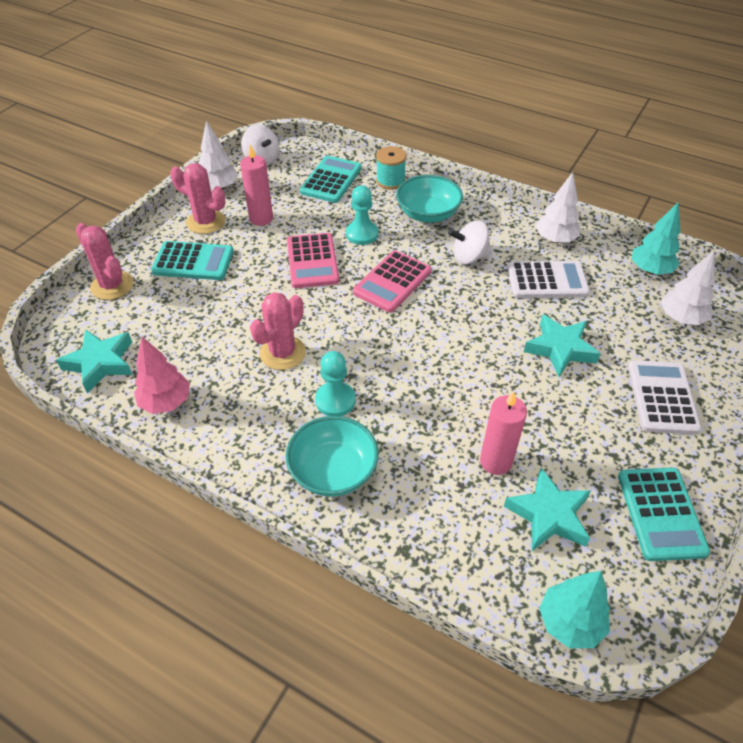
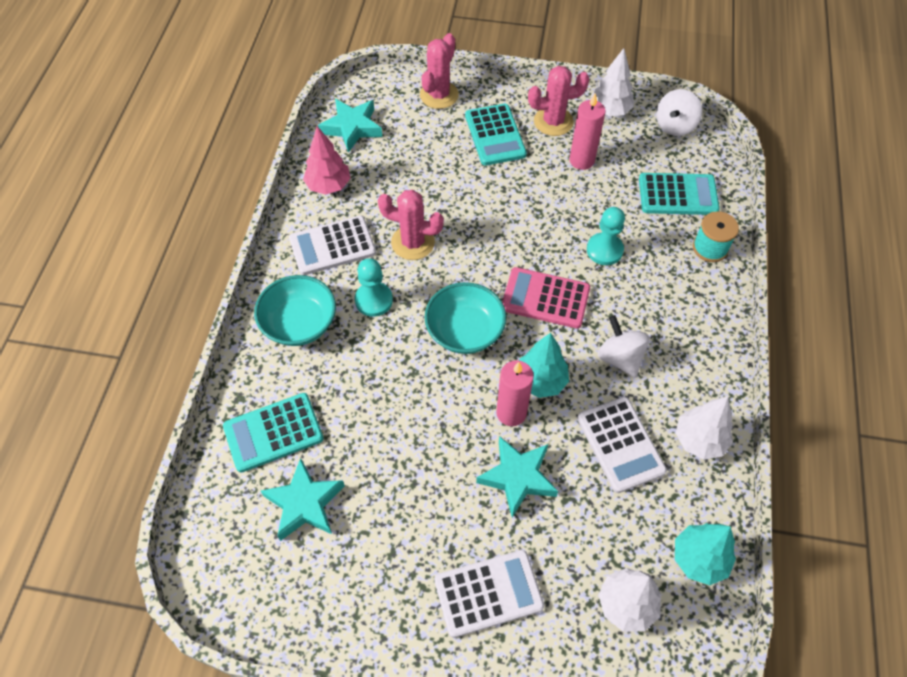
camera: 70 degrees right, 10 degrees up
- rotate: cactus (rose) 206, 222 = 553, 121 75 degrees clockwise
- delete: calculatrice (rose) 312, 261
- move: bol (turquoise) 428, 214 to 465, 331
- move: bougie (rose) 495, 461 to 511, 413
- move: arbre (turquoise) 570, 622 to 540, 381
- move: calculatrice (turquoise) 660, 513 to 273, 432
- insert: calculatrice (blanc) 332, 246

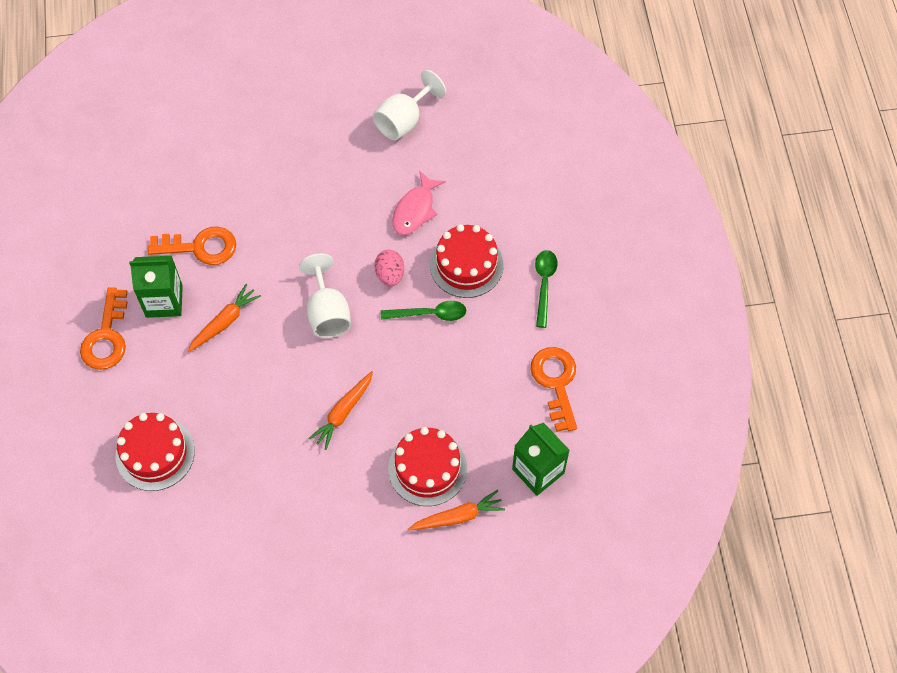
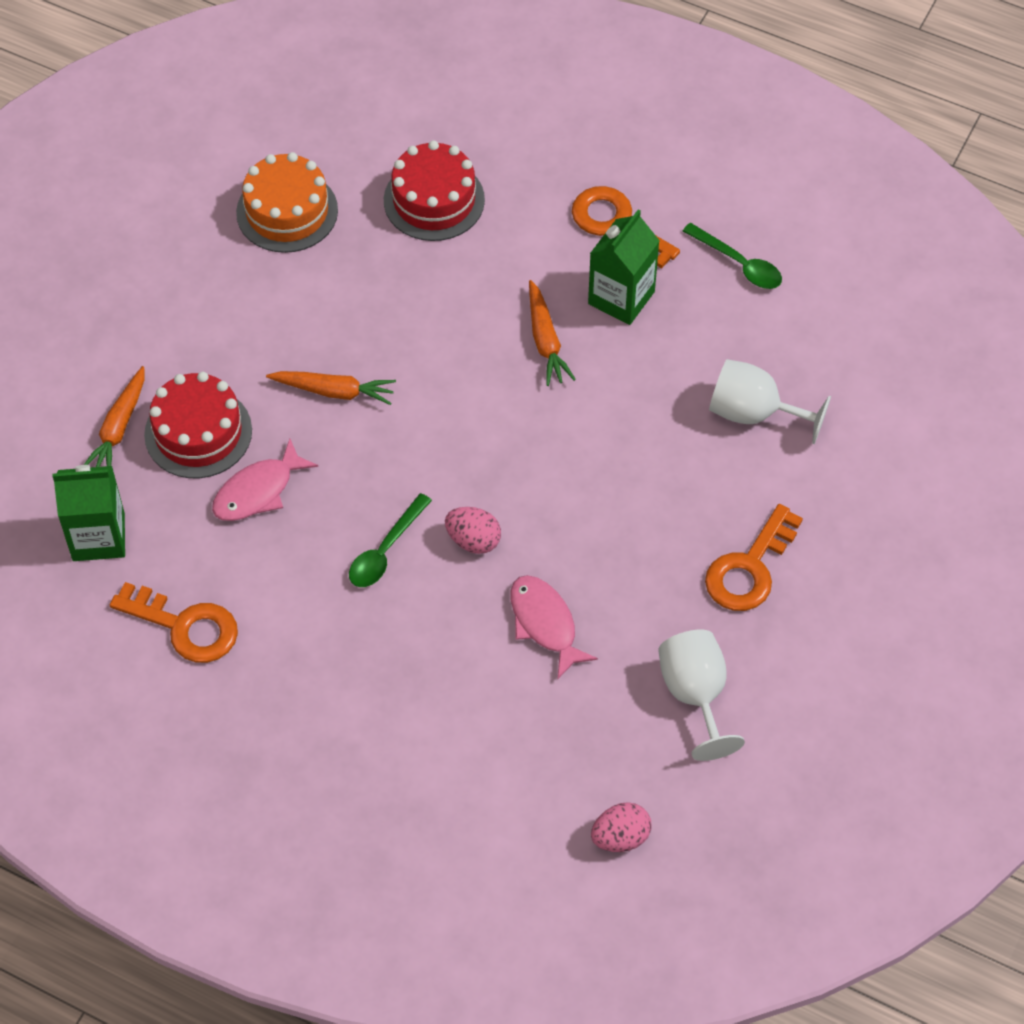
camera: 125 degrees right, 5 degrees down
- move: clé (orange) 200, 247 to 749, 568
- move: verre à pied (blanc) 327, 313 to 753, 413
- rotate: carotte (orange) 343, 412 = 334, 391 120 degrees clockwise
- delete: gâteau (rouge) 466, 265
- move: cuillère (vert) 544, 284 to 739, 264
- insert: poisson (rose) 258, 491
- insert: gâteau (orange) 287, 211
- insert: œuf (rose) 620, 837

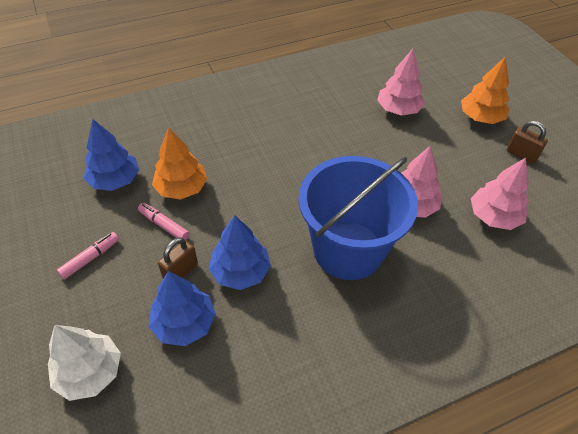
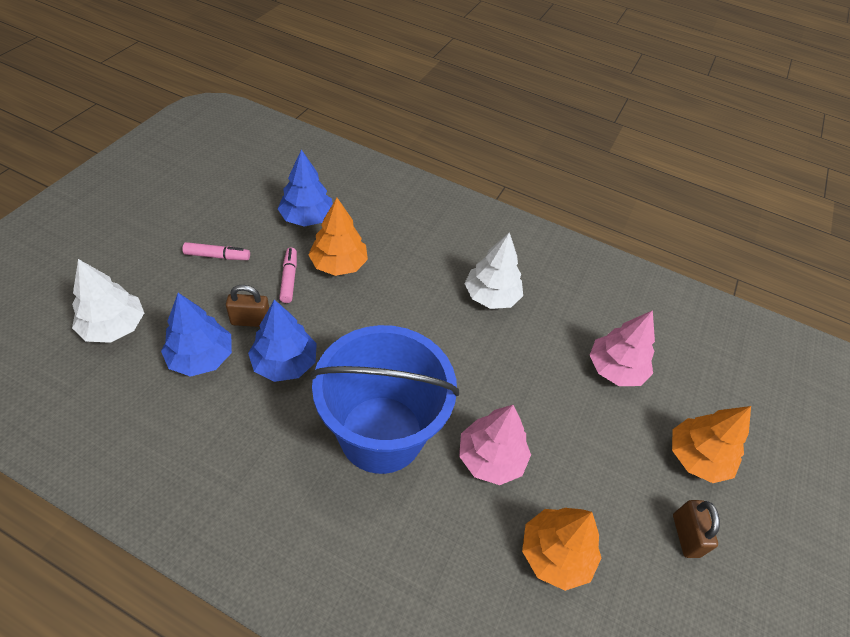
camera: 45 degrees right, 0 degrees up
- recolor: arbre (rose) 494, 217 to arbre (orange) 555, 554
- insert: arbre (blanc) 491, 296

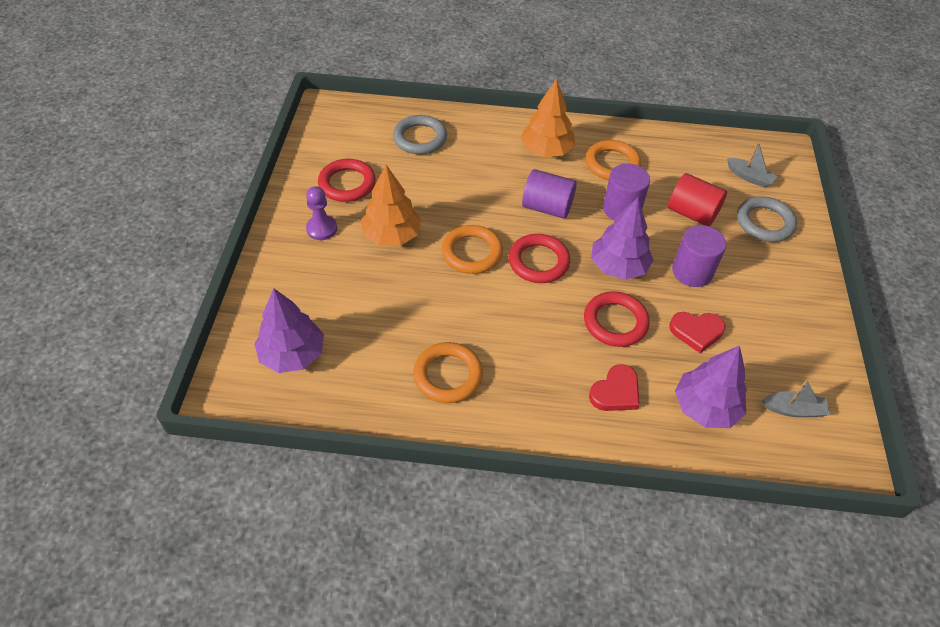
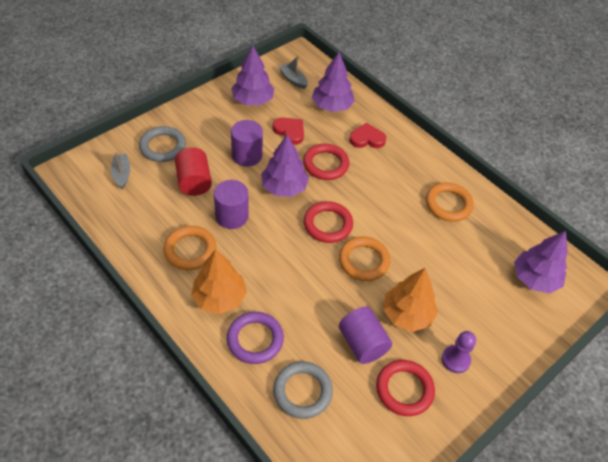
camera: 140 degrees left, 0 degrees up
- move: cylindre (violet) 547, 207 to 362, 343
- insert: anneau (violet) 255, 339
- insert: arbre (violet) 253, 100

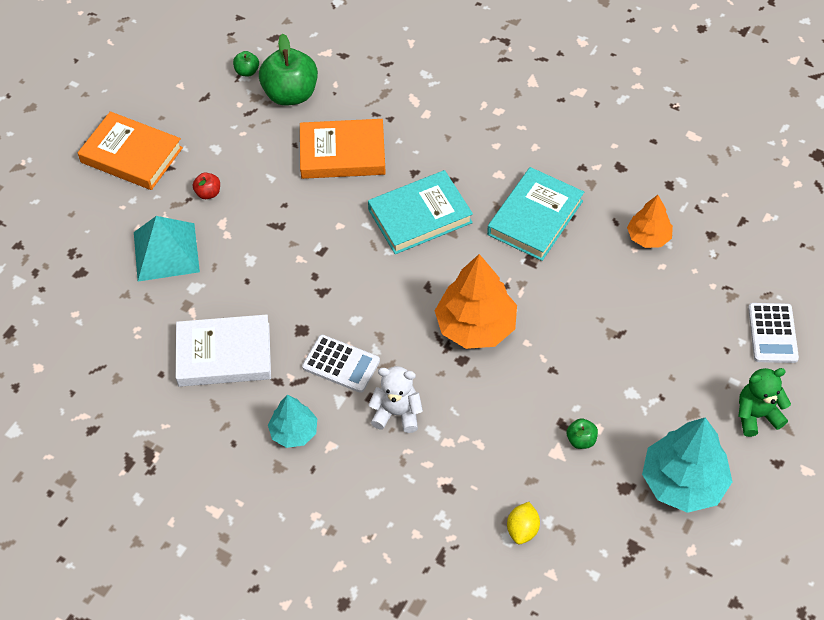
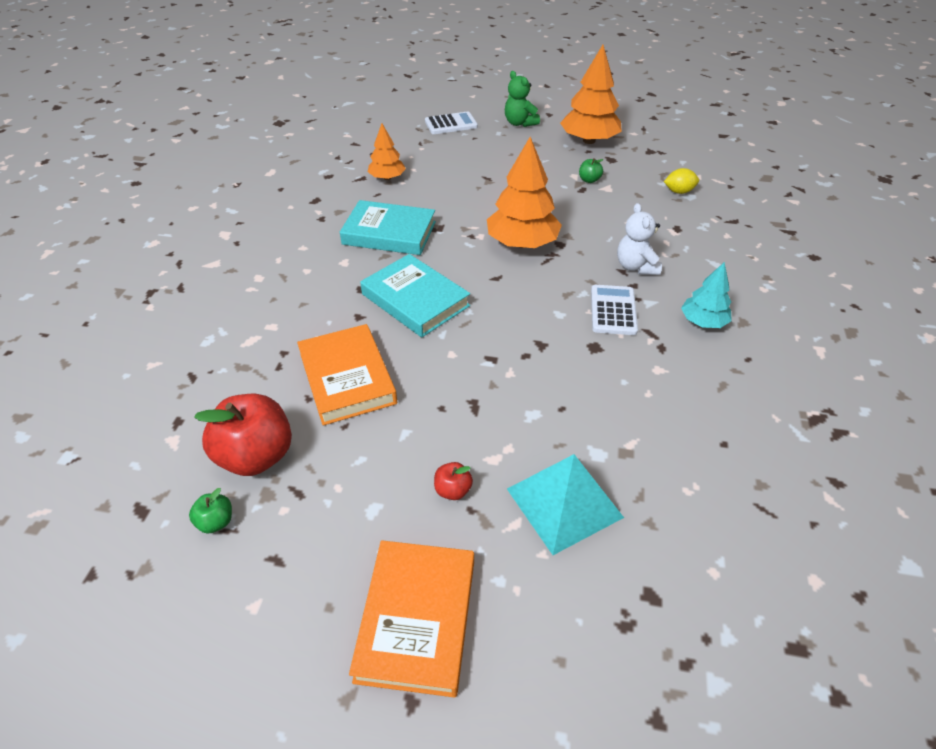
camera: 110 degrees left, 10 degrees down
- delete: livre (blanc) 224, 354
- recolor: pomme (vert) 290, 94 to pomme (rouge) 256, 456
- recolor: arbre (turquoise) 683, 482 to arbre (orange) 589, 141

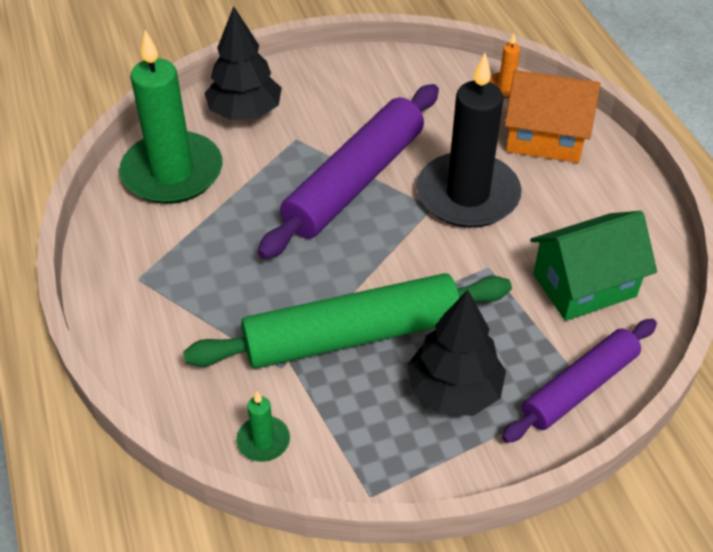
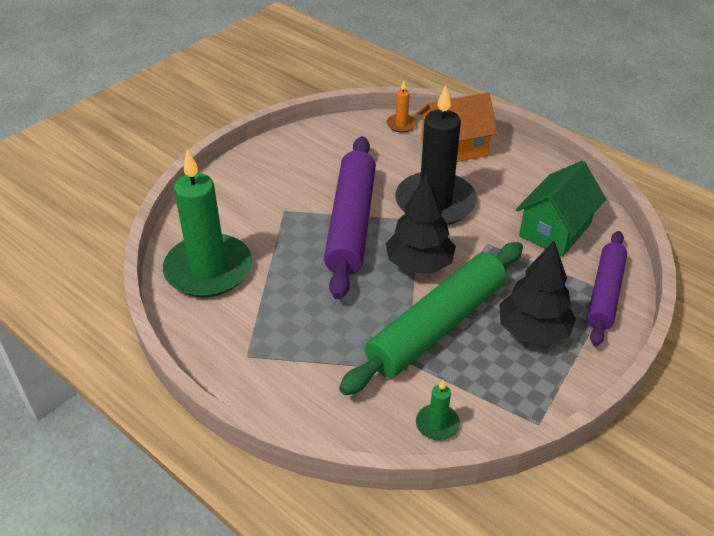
camera: 30 degrees left, 5 degrees down
- move: arbre (noir) 245, 112 to 419, 264

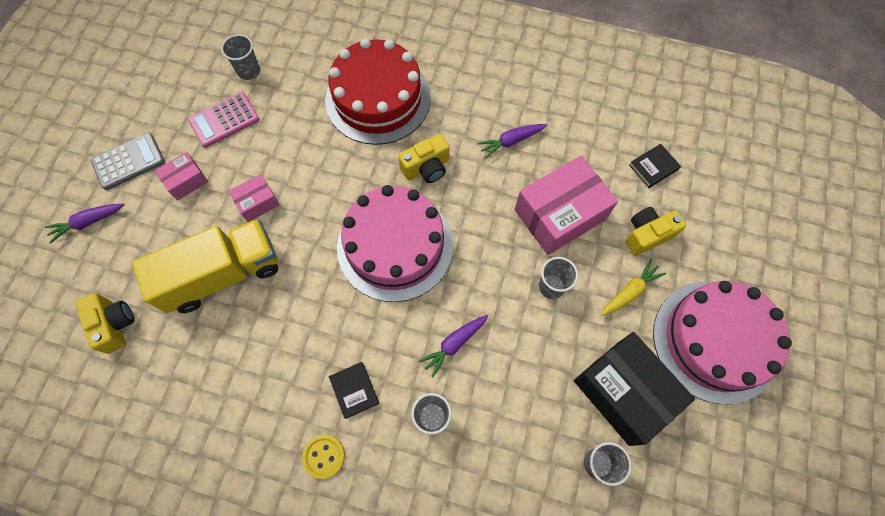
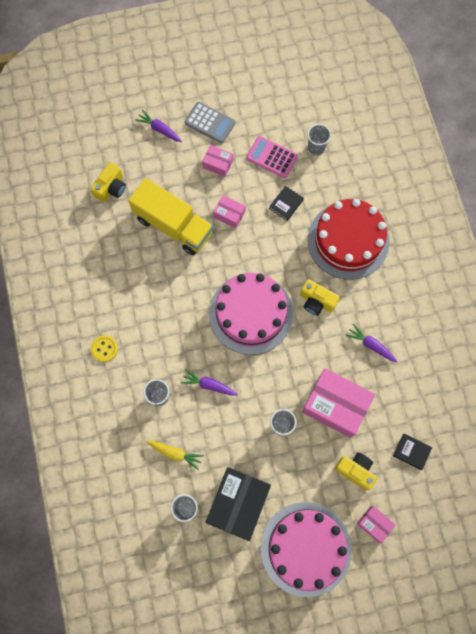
camera: 60 degrees right, 5 degrees up
- move: livre (noir) 354, 390 to 286, 204
- move: carotte (jaune) 630, 292 to 175, 453
- insert: boîte (rose) 374, 524

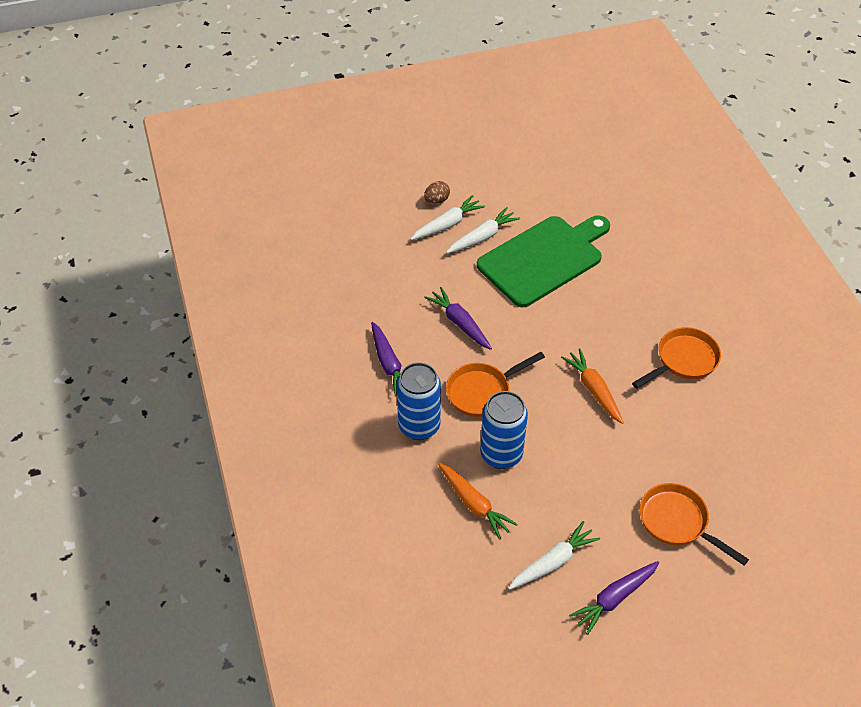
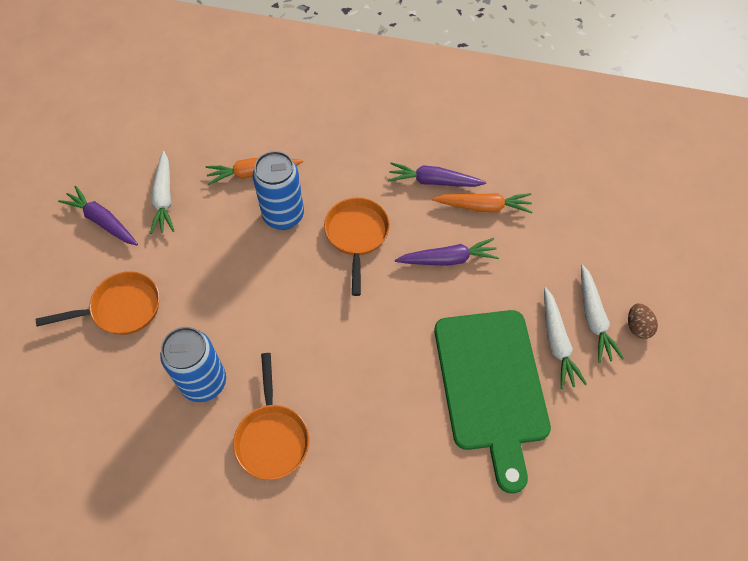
camera: 120 degrees right, 10 degrees up
- move: canette (bleu) 419, 426 to 204, 382
- move: carotte (orange) 594, 390 to 483, 206
- rotate: carotte (violet) 614, 598 = 102, 221 45 degrees counterclockwise

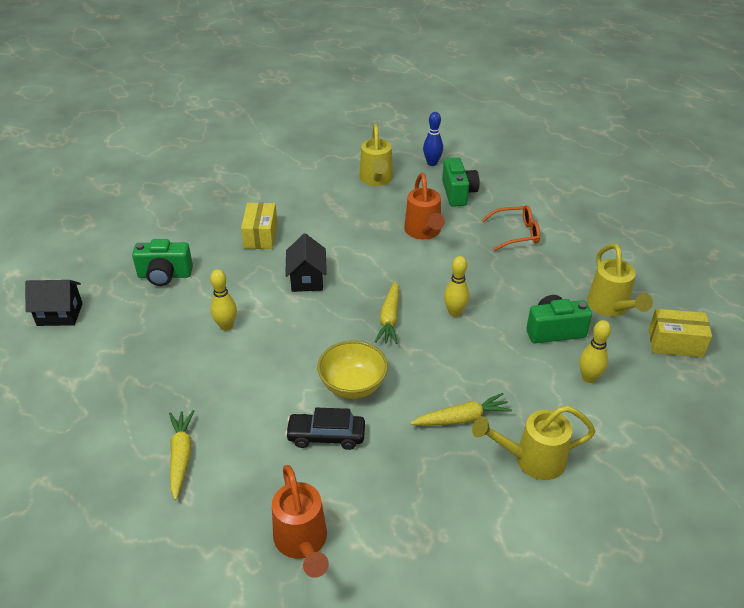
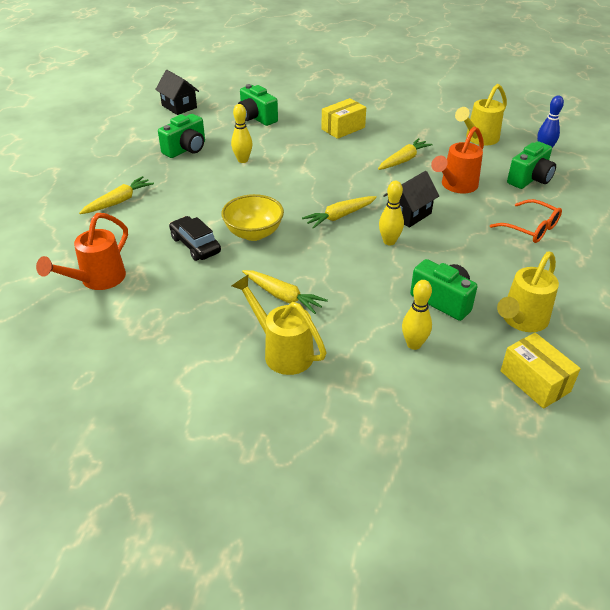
camera: 50 degrees right, 0 degrees up
- move: maison (noir) 307, 279 to 409, 214
- insert: appareil photo (vert) 186, 149
- insert: carotte (jaune) 403, 160

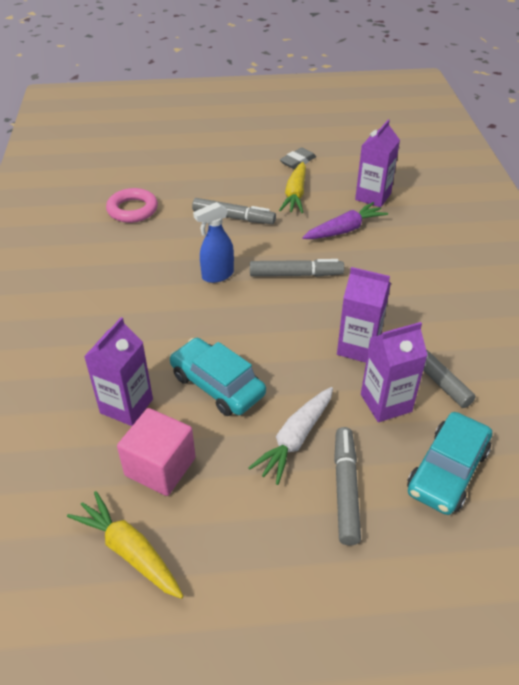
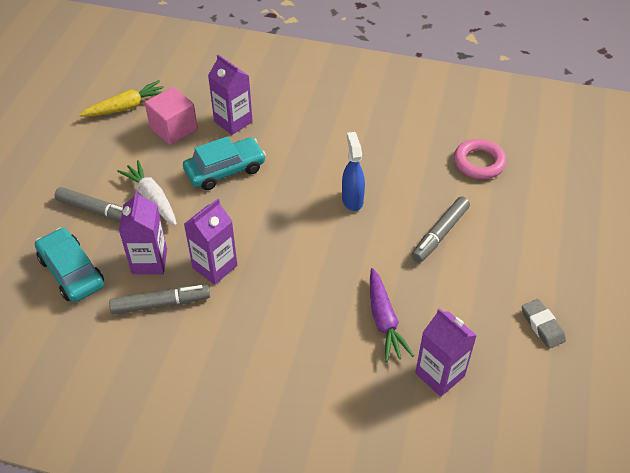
camera: 110 degrees right, 5 degrees up
- delete: feutre (gris) 296, 274
- delete: carotte (jaune) 295, 194

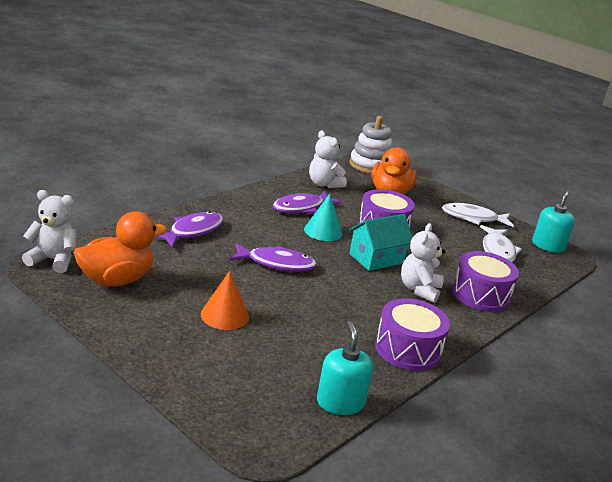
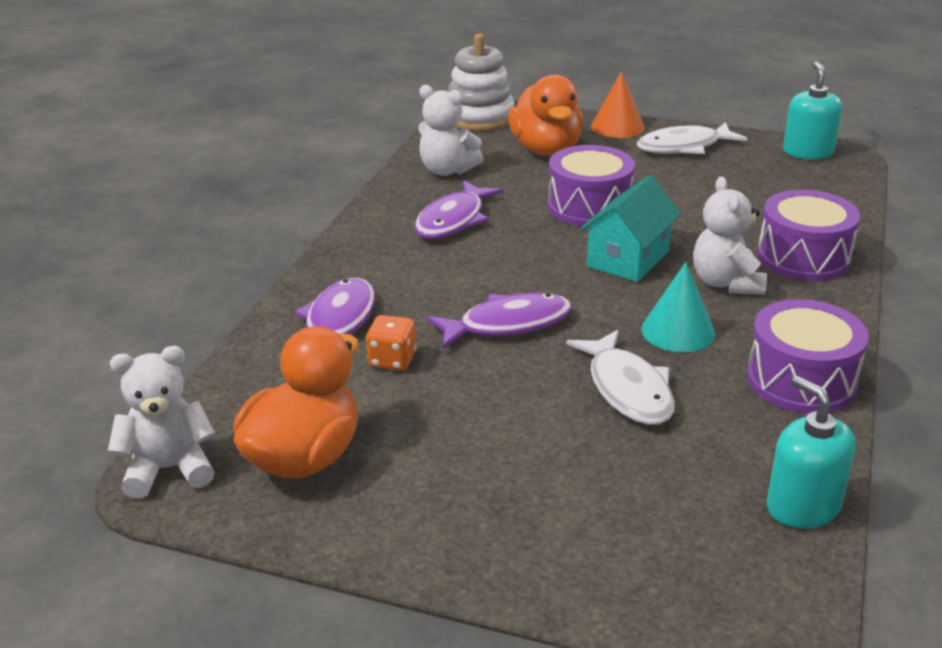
camera: 20 degrees left, 5 degrees up
- move: cône (orange) 224, 315 to 617, 127
- move: cône (turquoise) 323, 231 to 678, 331
- move: poisson (blanc) 497, 251 to 627, 389
- insert: dé (orange) 392, 360

